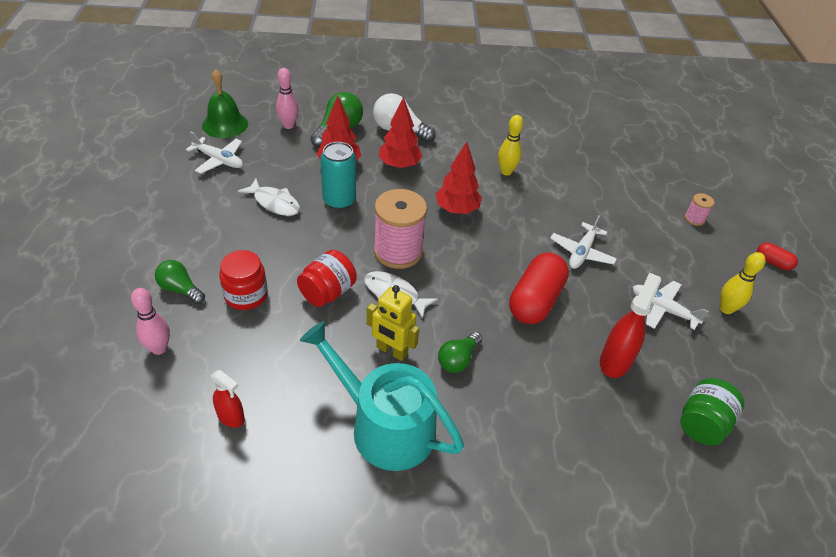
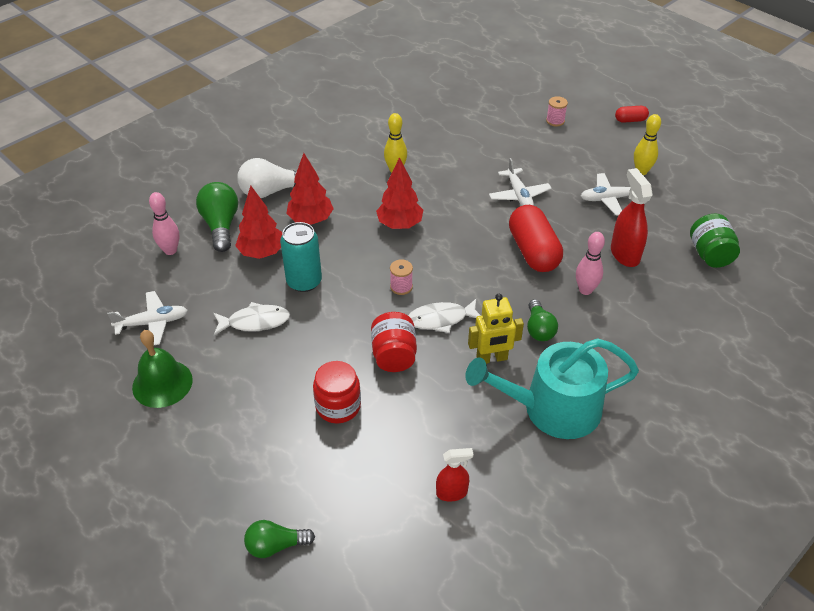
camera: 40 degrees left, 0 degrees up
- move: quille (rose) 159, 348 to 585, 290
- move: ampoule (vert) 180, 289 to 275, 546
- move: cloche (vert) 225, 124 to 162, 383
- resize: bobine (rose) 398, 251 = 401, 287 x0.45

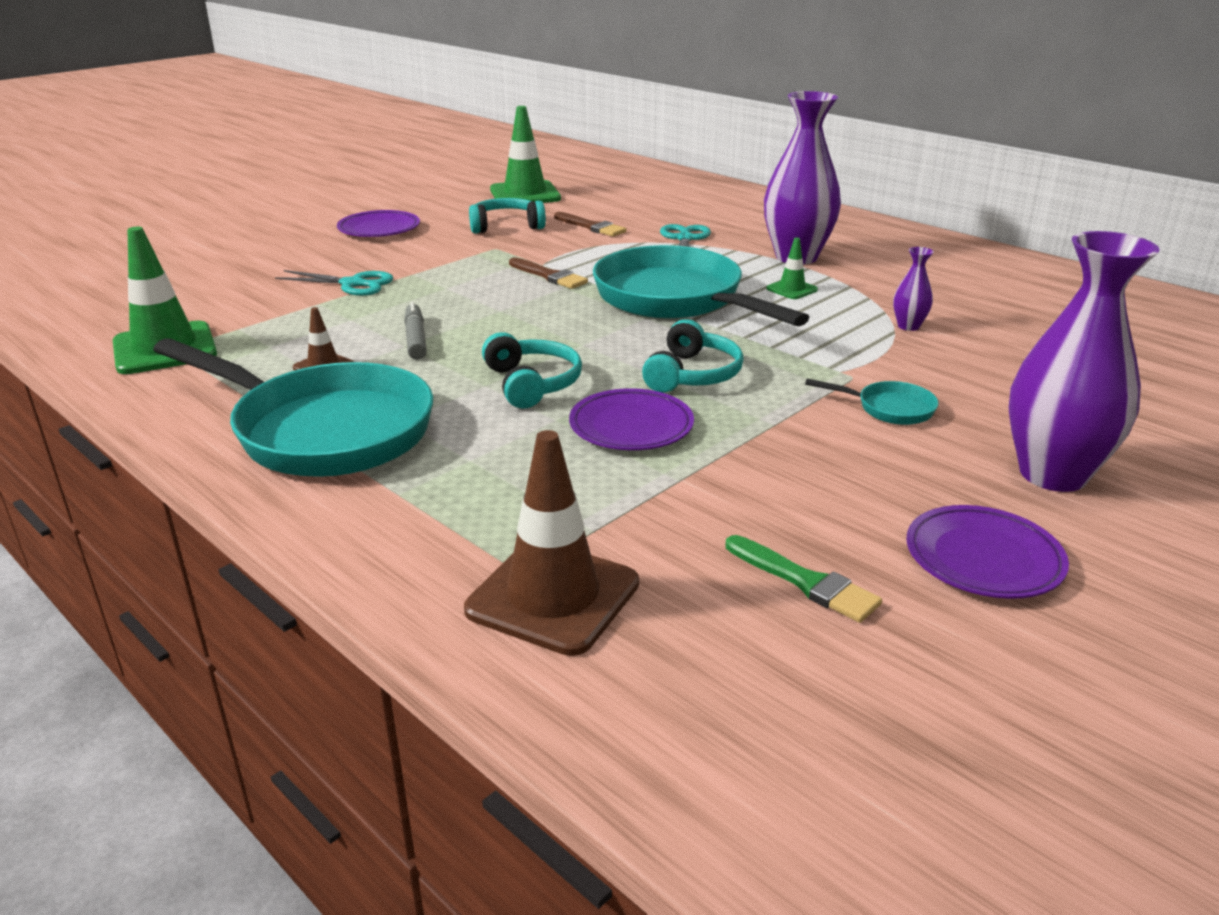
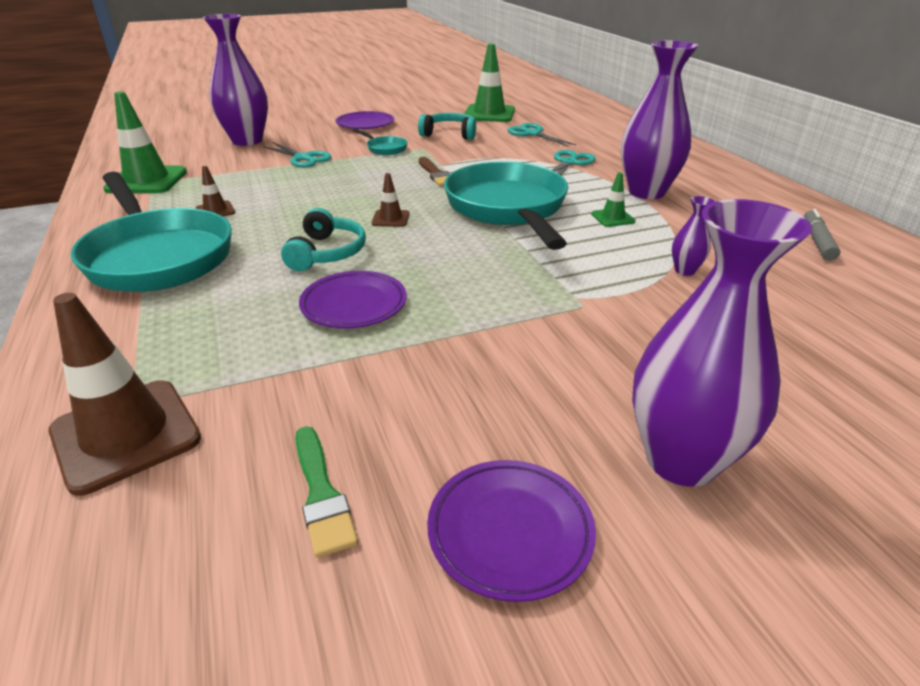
camera: 25 degrees right, 5 degrees up
- move: feutre (gris) 416, 339 to 817, 241
- delete: pinceau (marron) 591, 227
- delete: casque audio (turquoise) 692, 374
- move: poêle (turquoise) 889, 409 to 385, 148
- insert: vase (violet) 247, 140
- insert: cône de chantier (marron) 390, 219
- insert: ciseaux (turquoise) 532, 134

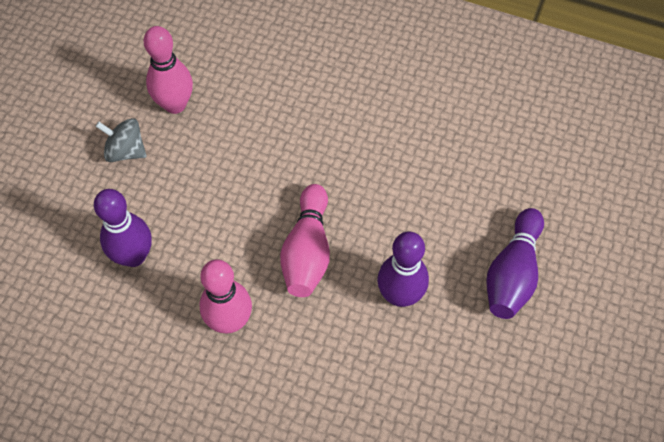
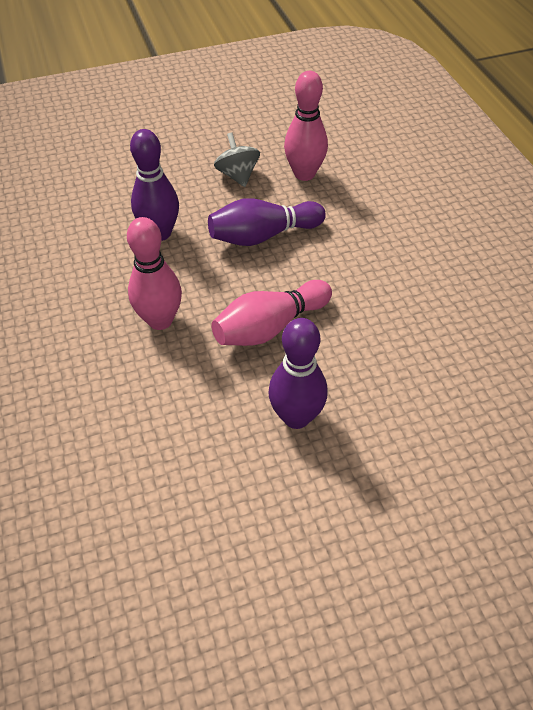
camera: 50 degrees right, 10 degrees down
- move: quille (violet) 512, 274 to 263, 236

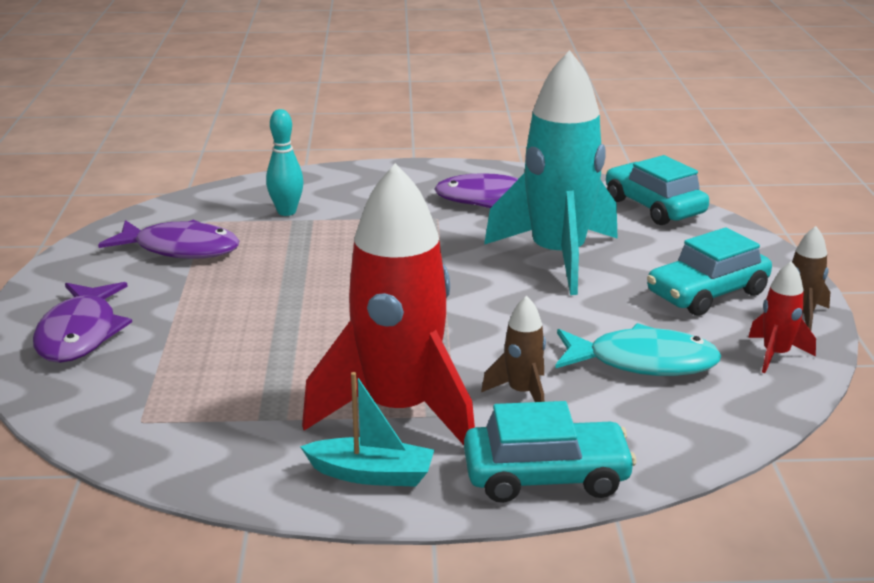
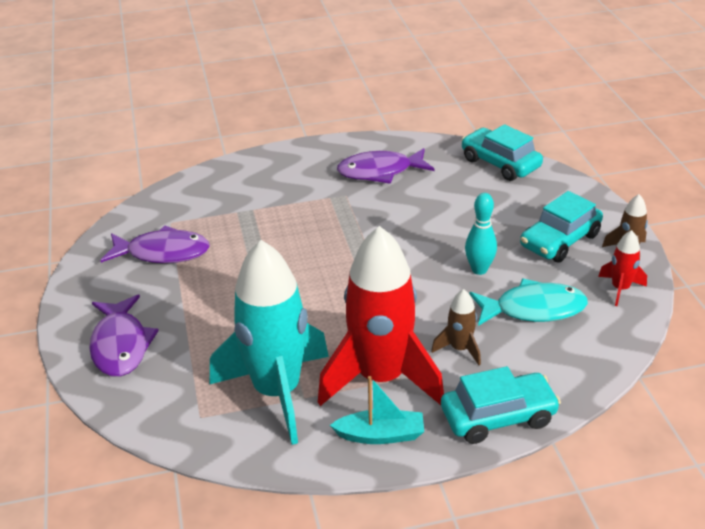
camera: 10 degrees left, 10 degrees up
- move: quille (turquoise) 286, 212 to 479, 269
- move: fusée (turquoise) 557, 257 to 277, 392

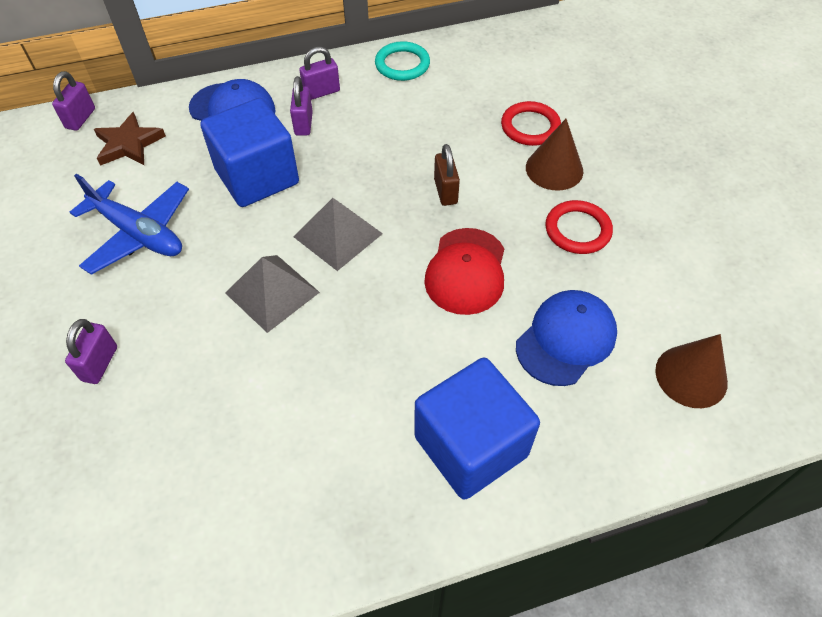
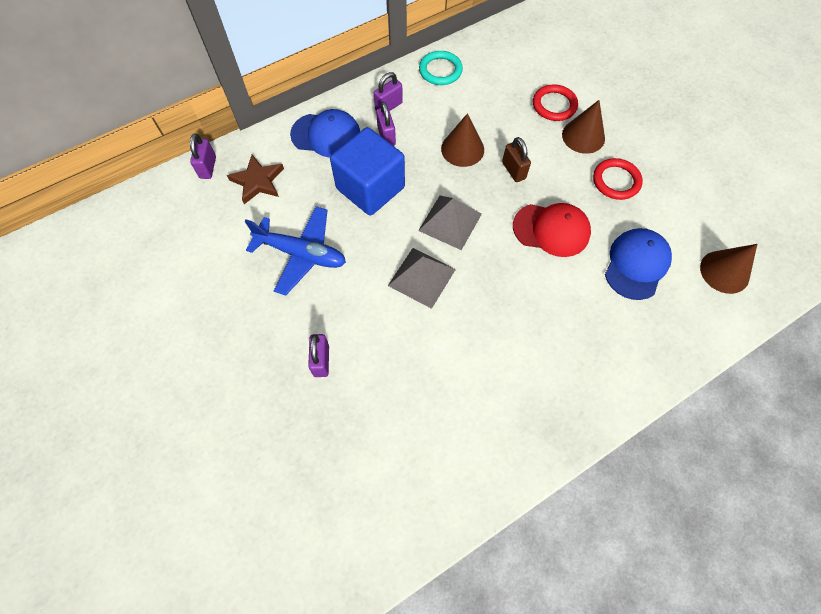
camera: 15 degrees left, 10 degrees up
- delete: cube (bleu) 471, 446
- rotate: casquette (rouge) 466, 271 = 551, 230 75 degrees counterclockwise
- insert: cône (marron) 462, 149

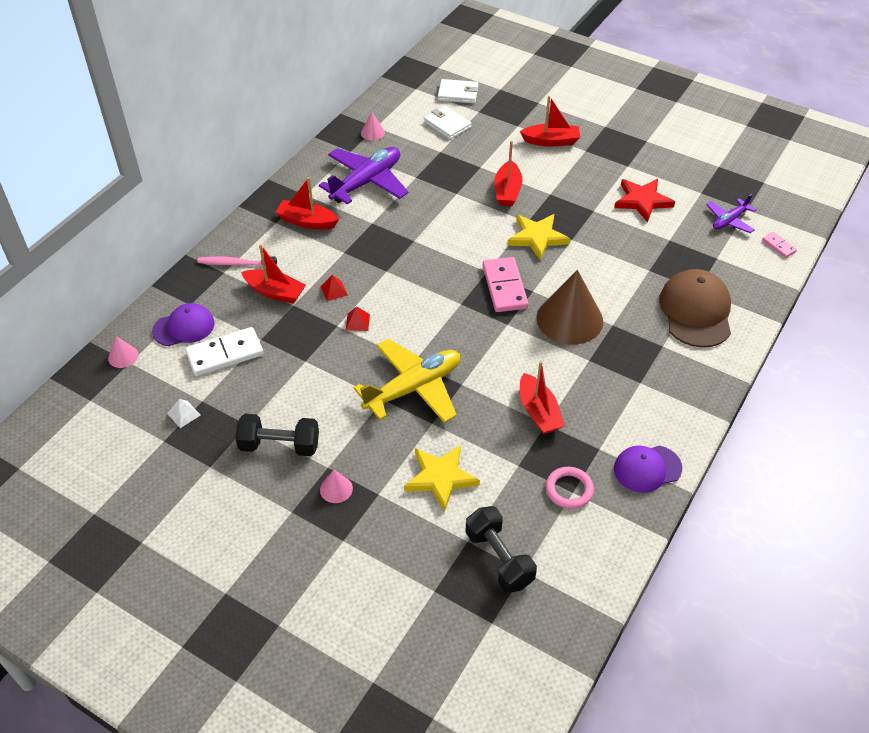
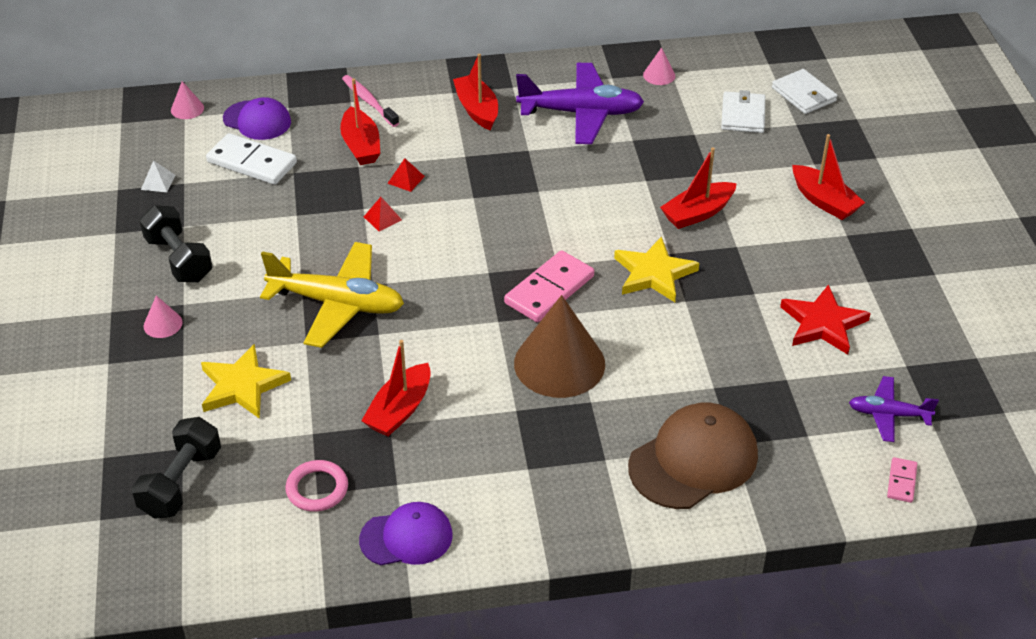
camera: 50 degrees right, 5 degrees down
- rotate: casquette (violet) 647, 469 = 407, 537 135 degrees clockwise

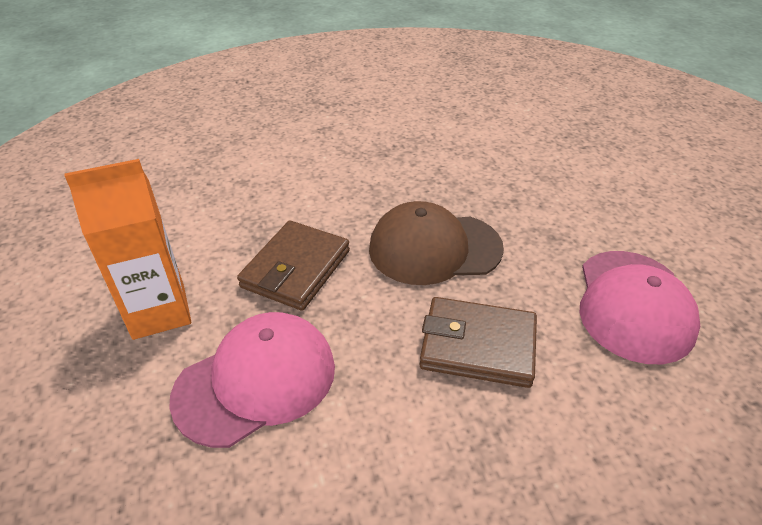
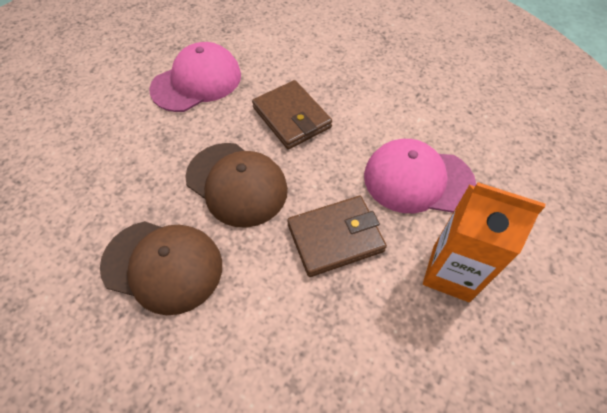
camera: 135 degrees left, 15 degrees up
- insert: casquette (marron) 162, 265

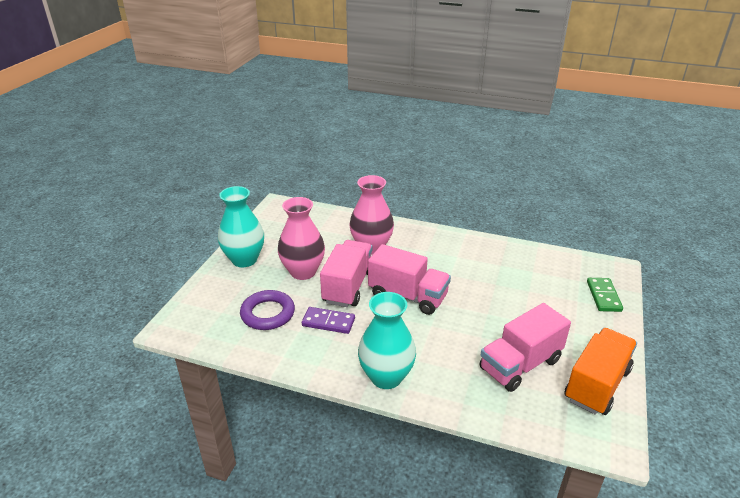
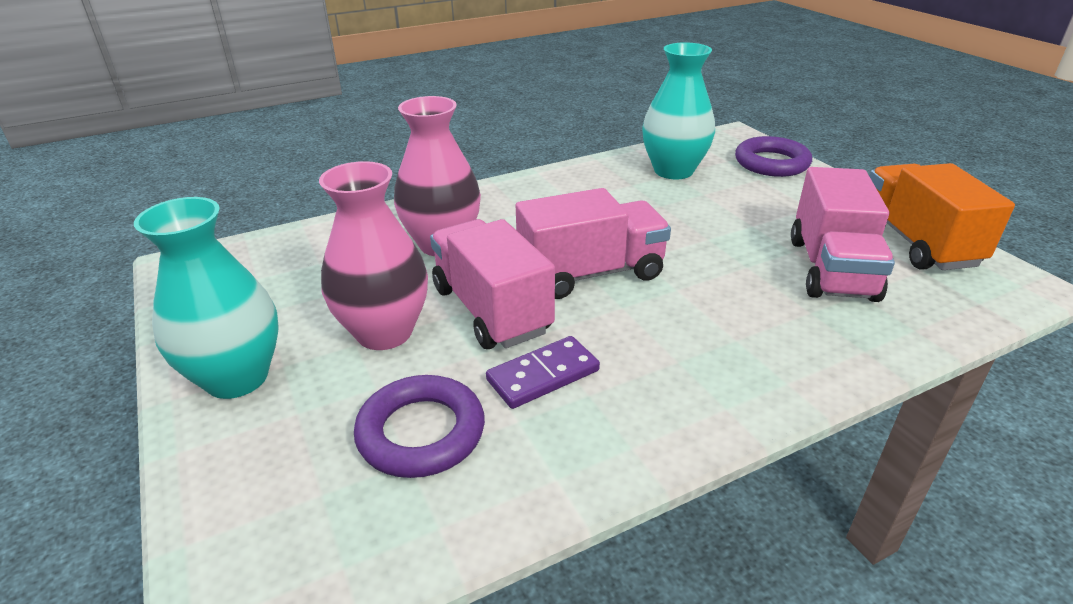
camera: 45 degrees left, 0 degrees up
- move: vase (turquoise) 386, 377 to 673, 171
- replace: domino (vert) 603, 296 to anneau (violet) 771, 163

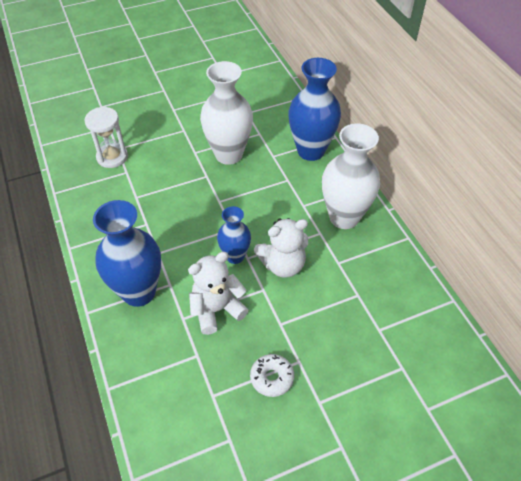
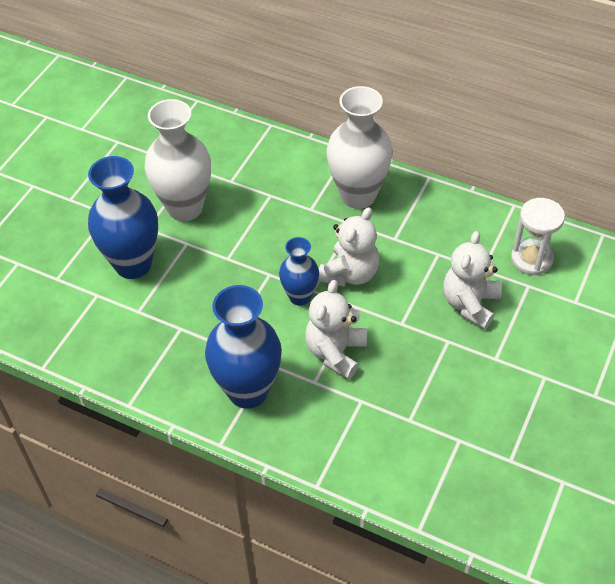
camera: 40 degrees left, 0 degrees up
- move: sablier (blanc) 112, 157 to 531, 259
- delete: beignet (blanc) 272, 378
- move: vase (bleu) 311, 151 to 133, 264
- insert: ours en peluche (blanc) 470, 304

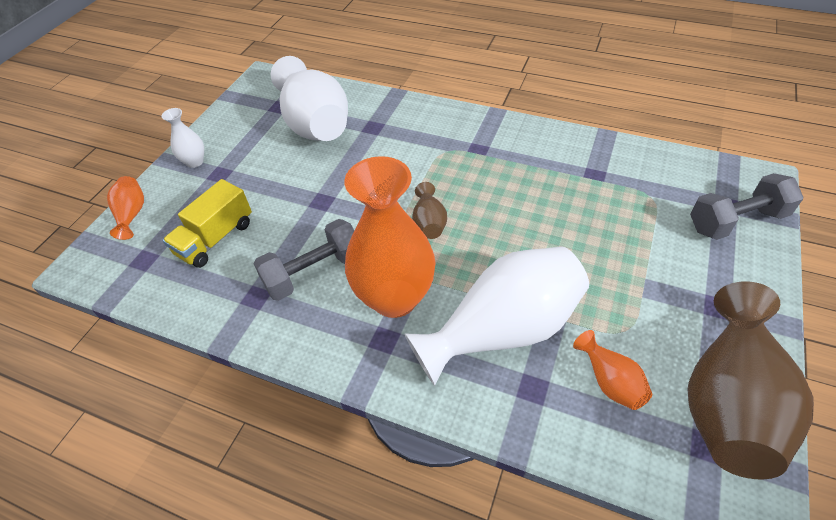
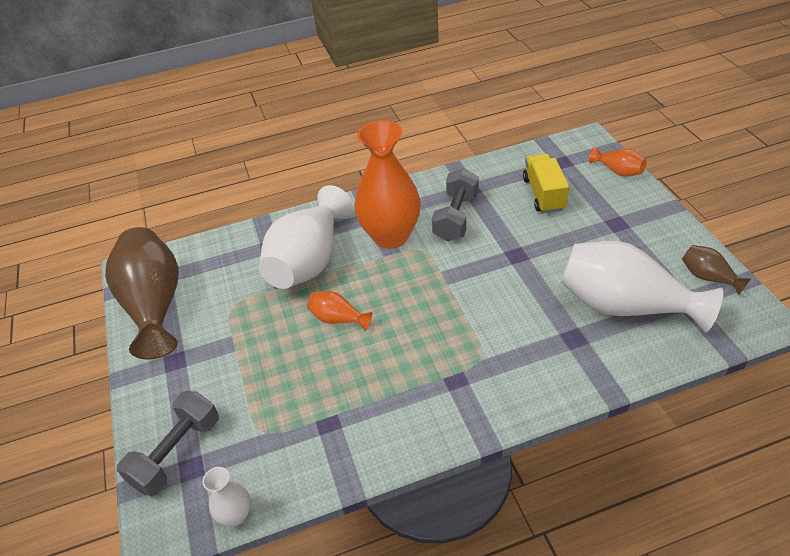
camera: 140 degrees right, 5 degrees down
- move: vase (blanc) 195, 162 to 236, 515
- move: vase (marron) 429, 223 to 708, 277
- move: vase (orange) 609, 381 to 338, 319

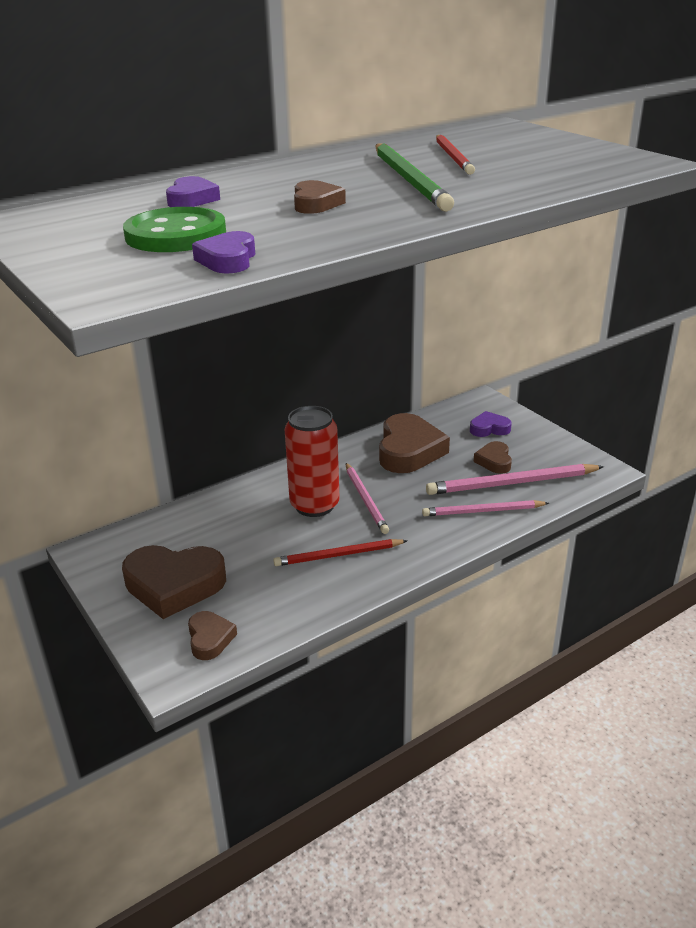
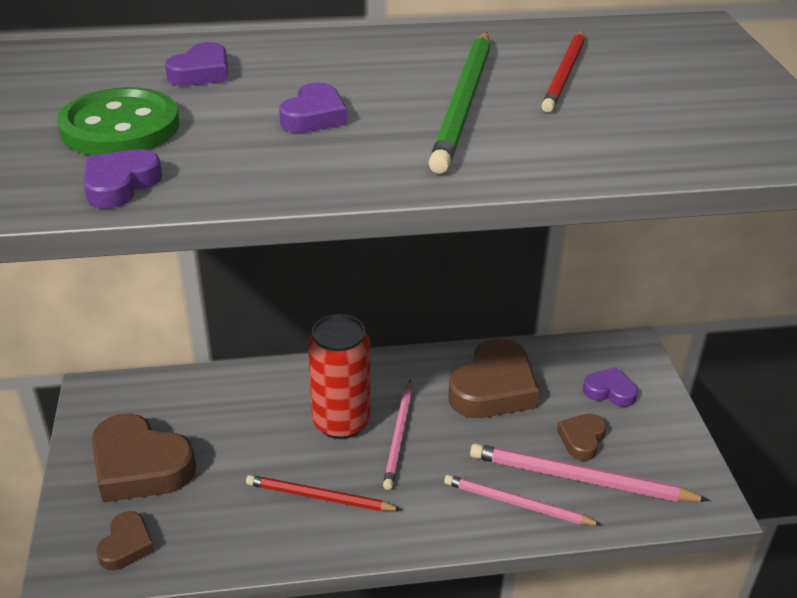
camera: 25 degrees right, 5 degrees up
- recolor: cœur (marron) 316, 204 to cœur (violet) 314, 116

